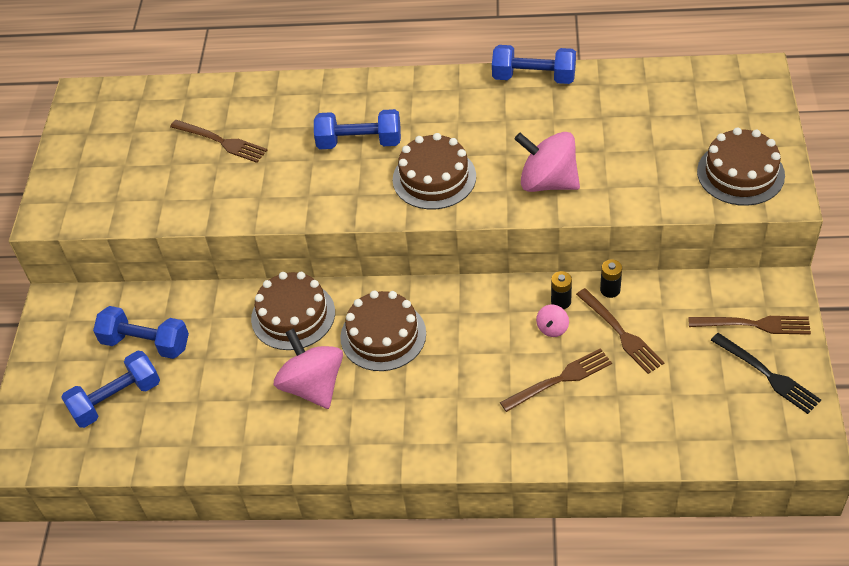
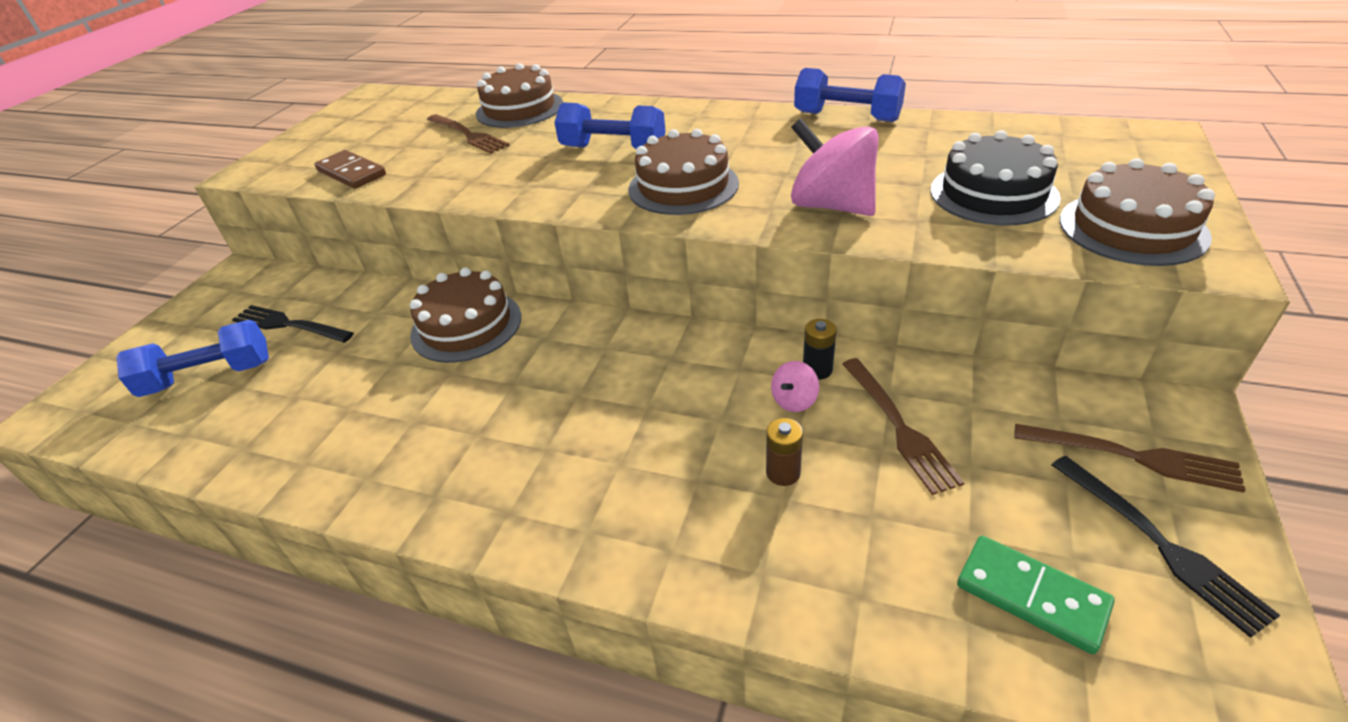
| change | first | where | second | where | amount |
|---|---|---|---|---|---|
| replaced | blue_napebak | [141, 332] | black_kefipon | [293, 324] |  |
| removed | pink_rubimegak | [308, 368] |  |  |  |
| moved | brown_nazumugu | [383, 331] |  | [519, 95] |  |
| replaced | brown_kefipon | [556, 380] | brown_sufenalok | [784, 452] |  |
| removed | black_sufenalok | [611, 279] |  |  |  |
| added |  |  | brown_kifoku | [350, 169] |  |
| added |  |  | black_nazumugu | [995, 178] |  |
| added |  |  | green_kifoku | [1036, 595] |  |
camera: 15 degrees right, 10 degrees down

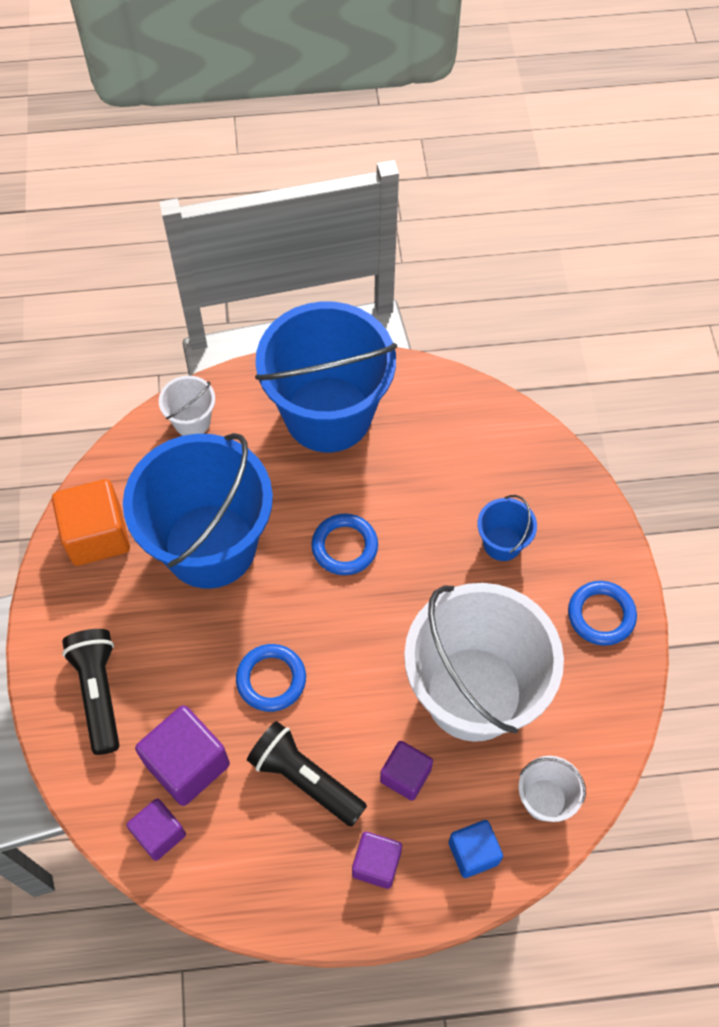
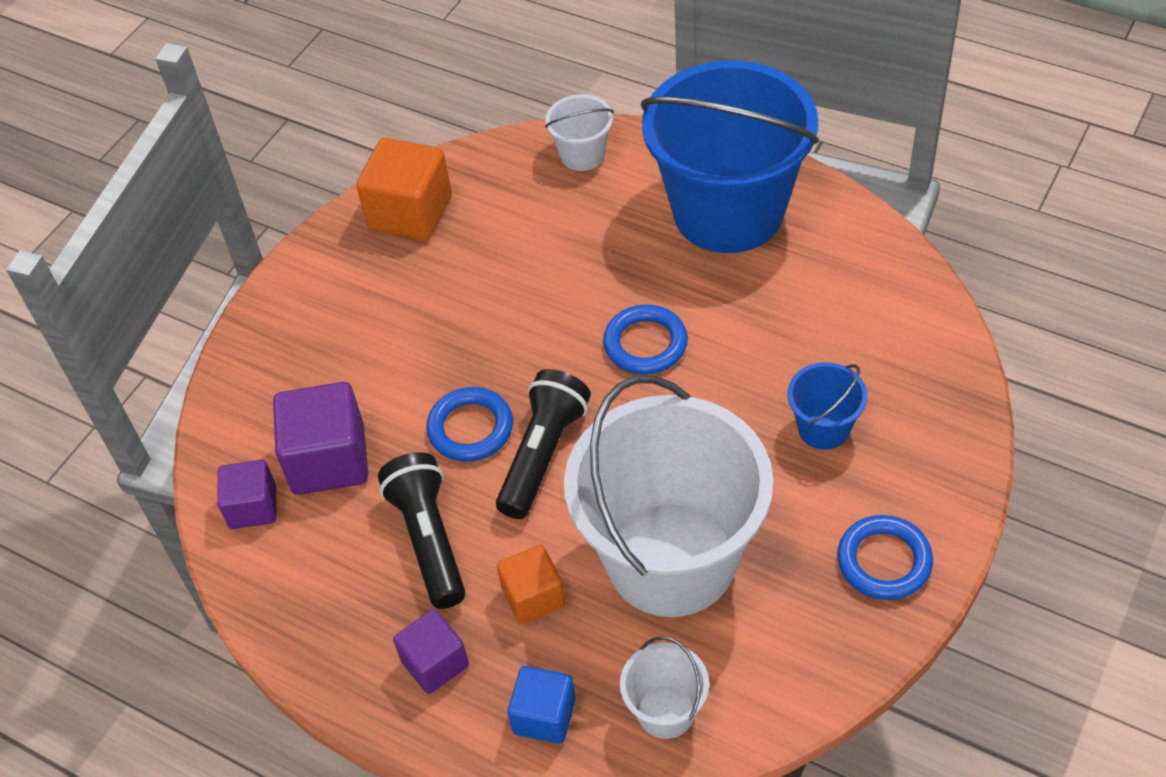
| change | first | where | second | where | amount |
|---|---|---|---|---|---|
| moved | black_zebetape | [90, 692] |  | [543, 444] |  |
| removed | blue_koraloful | [198, 511] |  |  |  |
| recoloured | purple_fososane | [406, 770] | orange_fososane | [531, 584] |  |
camera: 40 degrees right, 10 degrees down

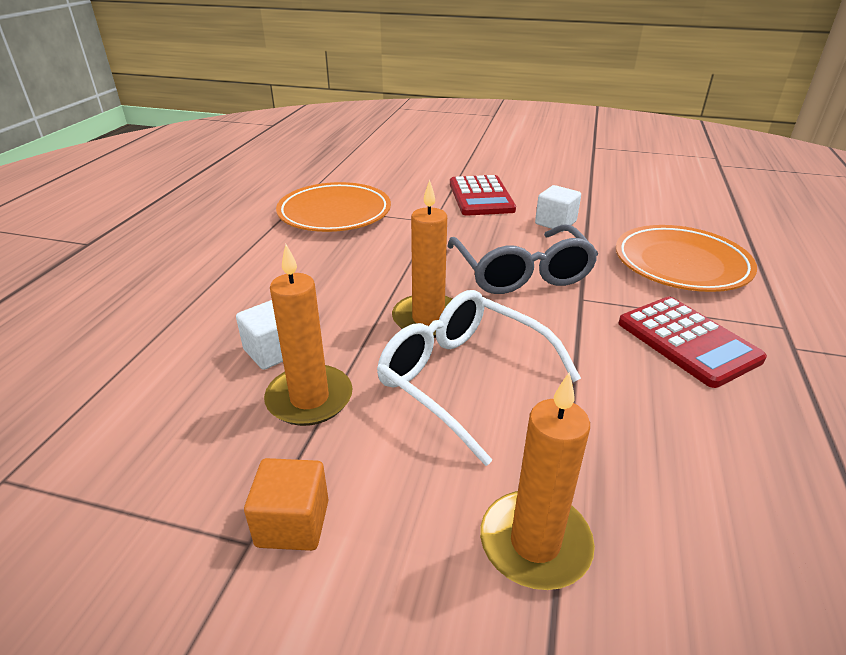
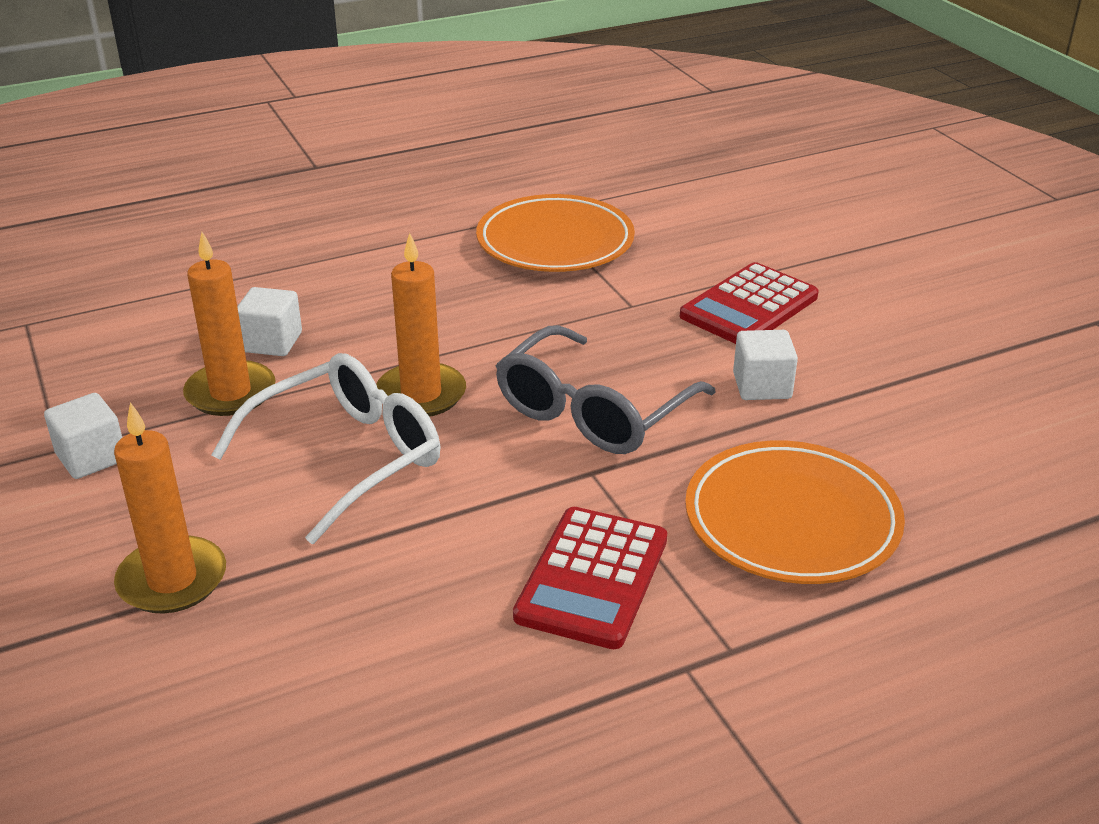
| change | first | where | second | where | amount |
|---|---|---|---|---|---|
| recoloured | orange_fososane | [286, 504] | white_fososane | [83, 436] |  |
| turned | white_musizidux | [479, 378] |  | [326, 448] | 45 degrees clockwise |
camera: 50 degrees right, 0 degrees up

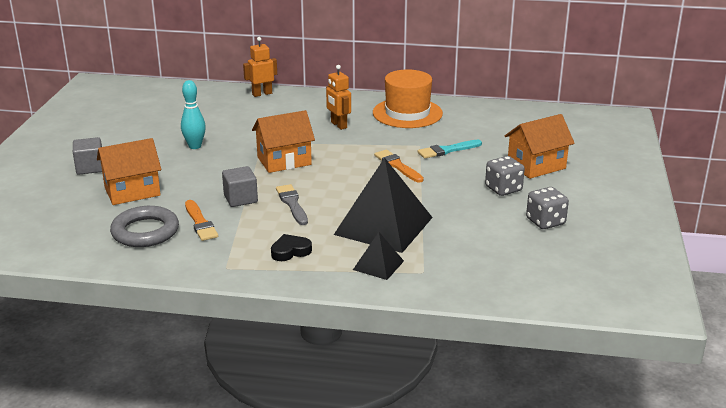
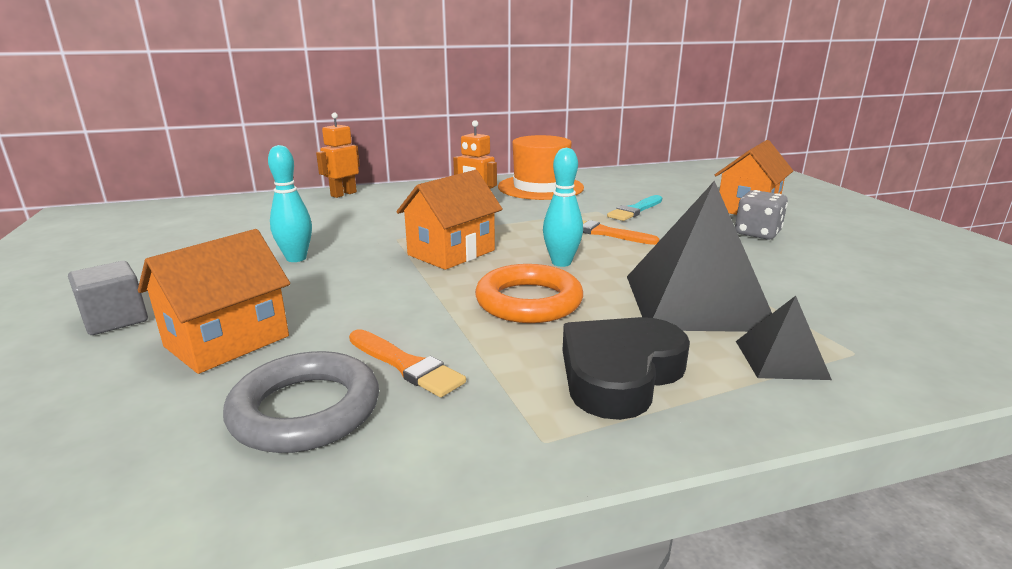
| change | first | where | second | where | amount |
|---|---|---|---|---|---|
| removed | grey_fososane | [240, 186] |  |  |  |
| resized | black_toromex | [291, 247] |  | [626, 368] | x1.83 |
| replaced | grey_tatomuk | [292, 204] | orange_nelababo | [529, 293] |  |
| removed | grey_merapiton | [547, 208] |  |  |  |
| added |  |  | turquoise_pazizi | [563, 207] |  |
camera: 25 degrees left, 5 degrees down

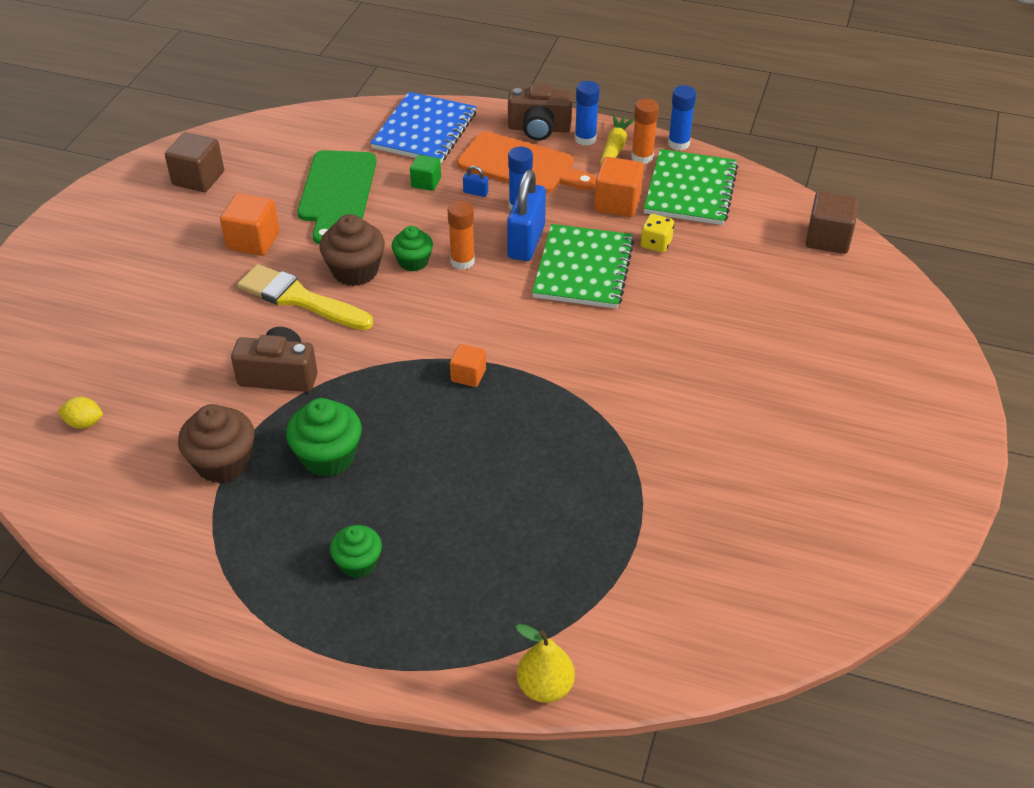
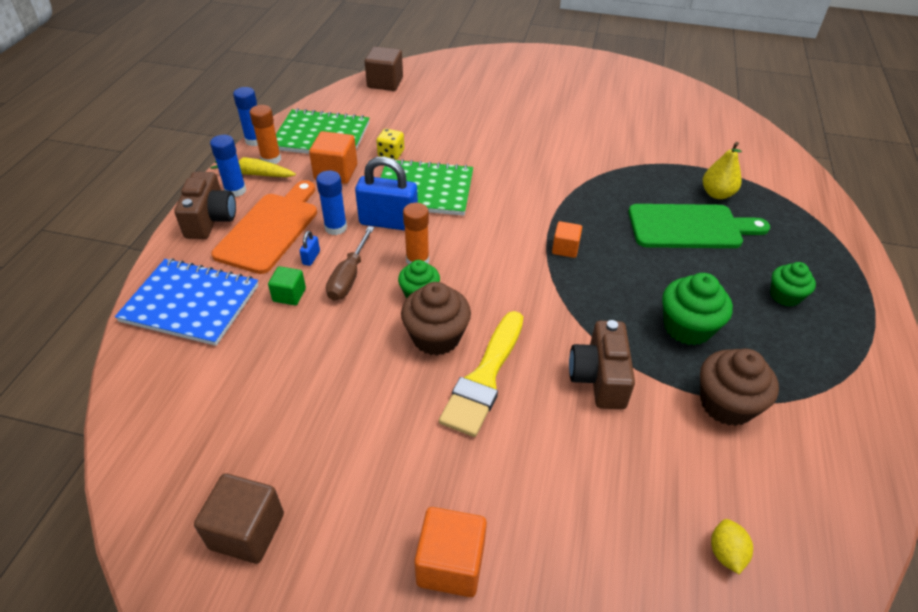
| change | first | where | second | where | amount |
|---|---|---|---|---|---|
| moved | orange_fososane | [250, 224] |  | [450, 552] |  |
| moved | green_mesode | [337, 197] |  | [699, 226] |  |
| moved | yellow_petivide | [545, 663] |  | [722, 170] |  |
| added |  |  | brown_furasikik | [350, 263] |  |
camera: 95 degrees left, 0 degrees up

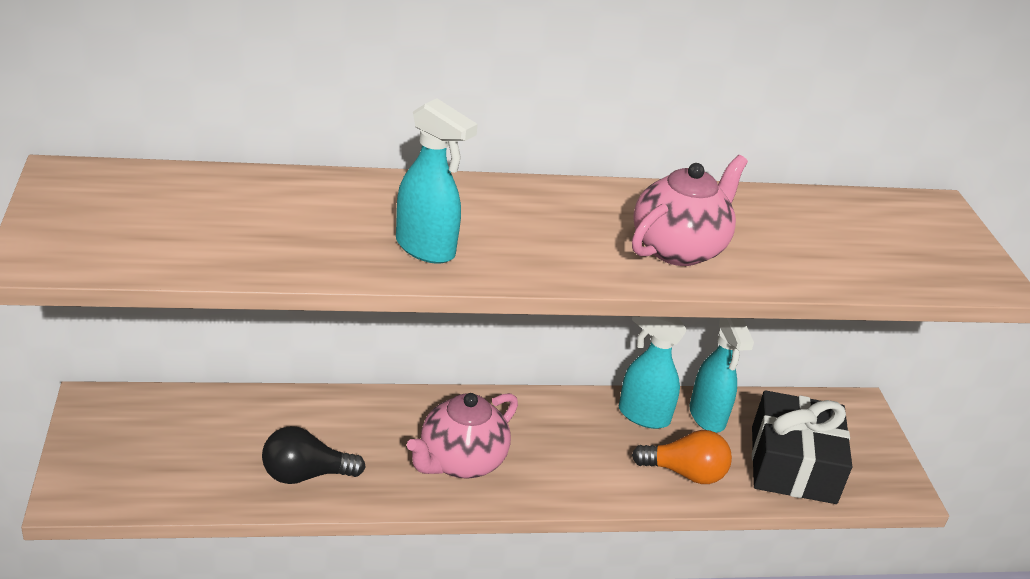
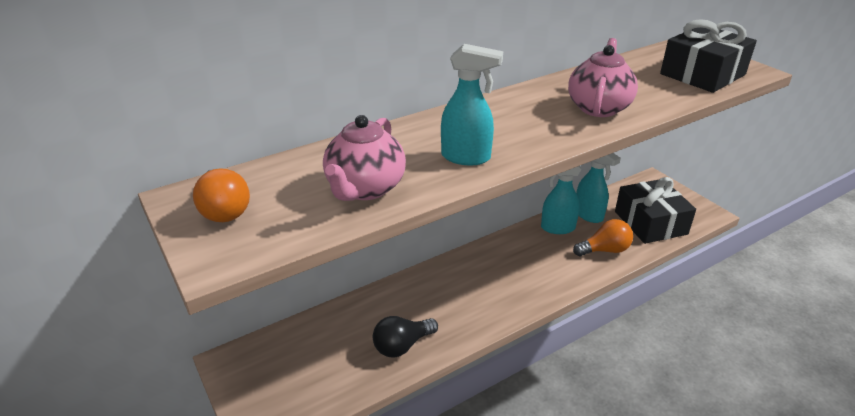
| change | first | where | second | where | amount |
|---|---|---|---|---|---|
| moved | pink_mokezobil | [462, 436] |  | [364, 158] |  |
| added |  |  | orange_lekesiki | [221, 195] |  |
| added |  |  | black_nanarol | [708, 56] |  |
camera: 20 degrees left, 0 degrees up

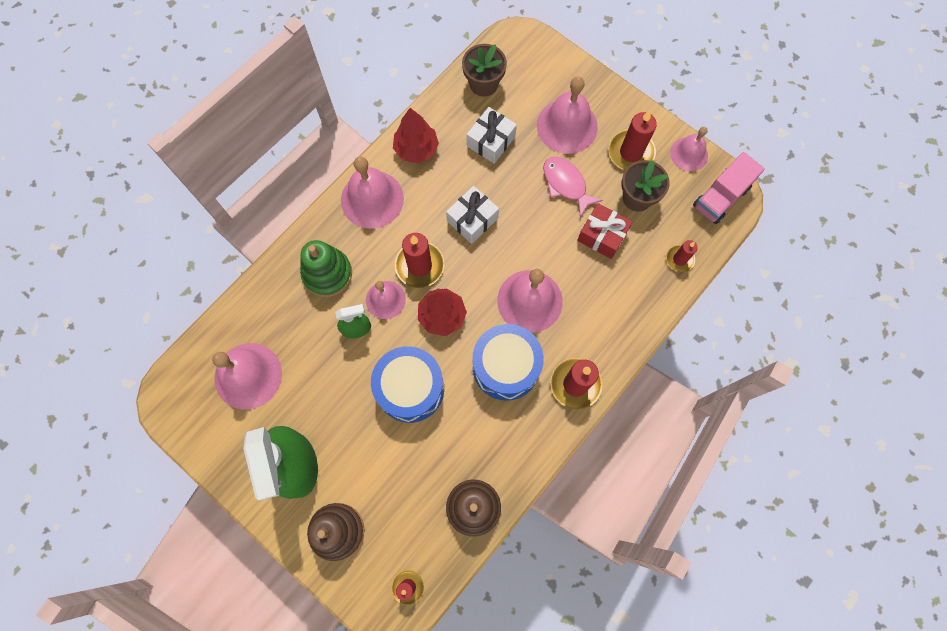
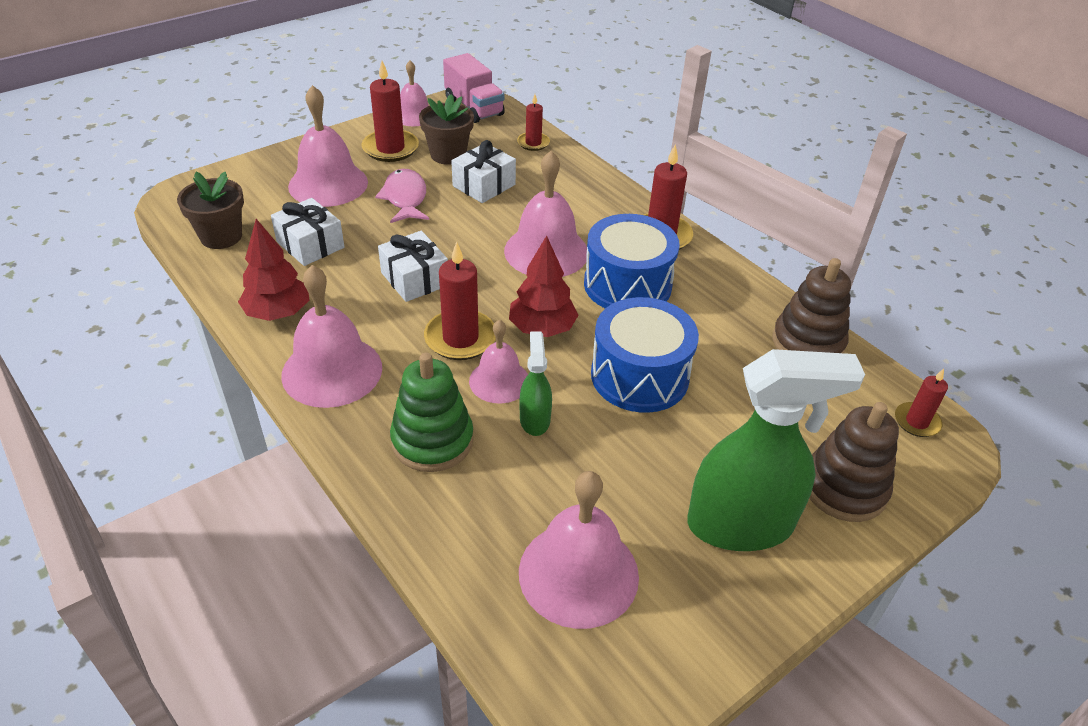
| change | first | where | second | where | amount |
|---|---|---|---|---|---|
| turned | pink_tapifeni | [573, 187] |  | [402, 196] | 105 degrees clockwise |
| recoloured | red_nanarol | [605, 231] | white_nanarol | [483, 171] |  |
camera: 80 degrees left, 30 degrees down

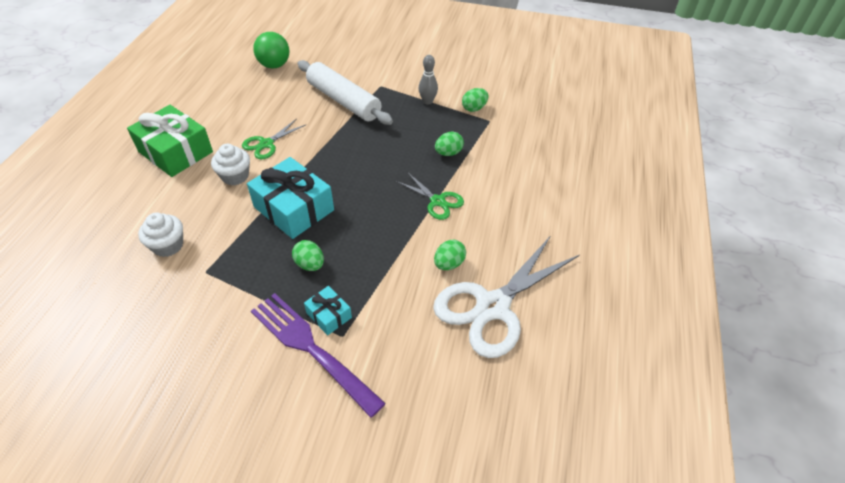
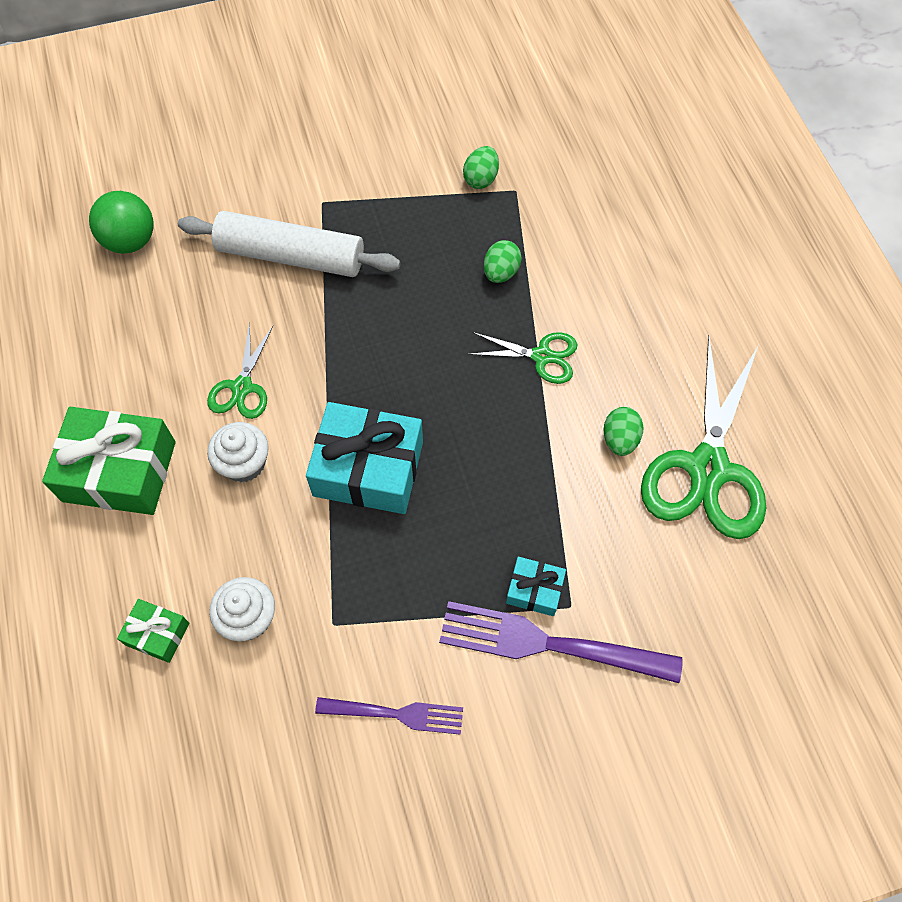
| change | first | where | second | where | amount |
|---|---|---|---|---|---|
| removed | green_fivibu | [308, 255] |  |  |  |
| removed | grey_pazizi | [428, 80] |  |  |  |
| recoloured | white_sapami | [506, 297] | green_sapami | [703, 437] |  |
| added |  |  | green_nanarol | [153, 631] |  |
| added |  |  | purple_kefipon | [389, 716] |  |
camera: 30 degrees left, 15 degrees up

